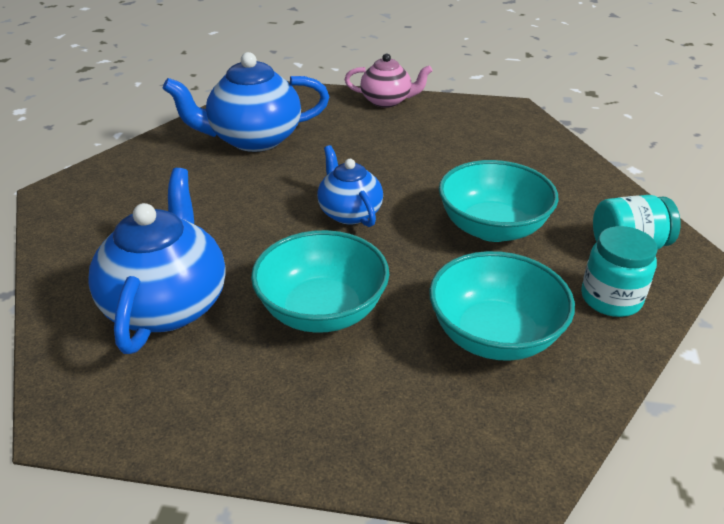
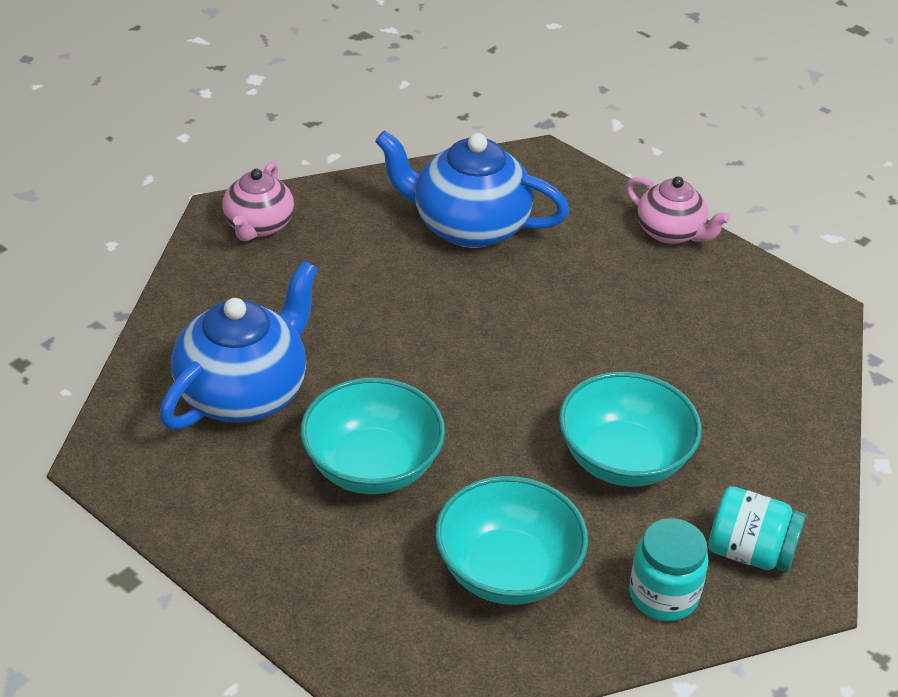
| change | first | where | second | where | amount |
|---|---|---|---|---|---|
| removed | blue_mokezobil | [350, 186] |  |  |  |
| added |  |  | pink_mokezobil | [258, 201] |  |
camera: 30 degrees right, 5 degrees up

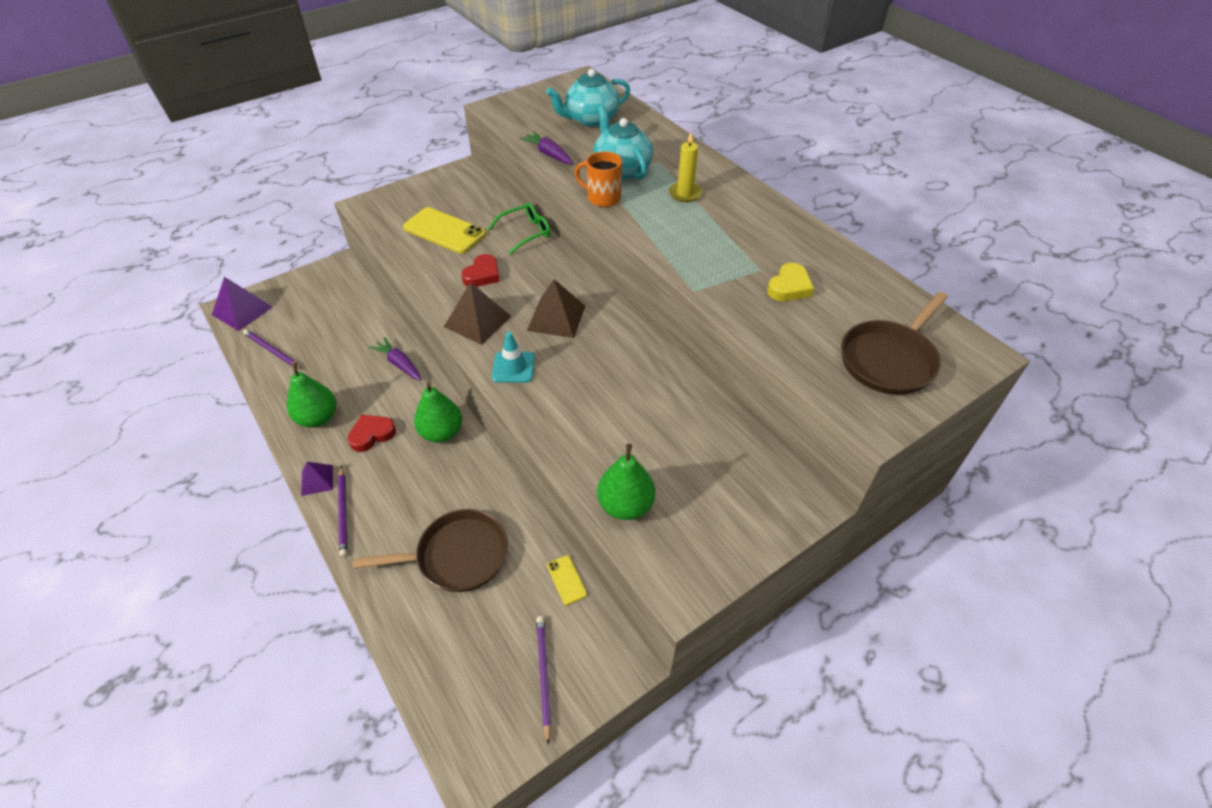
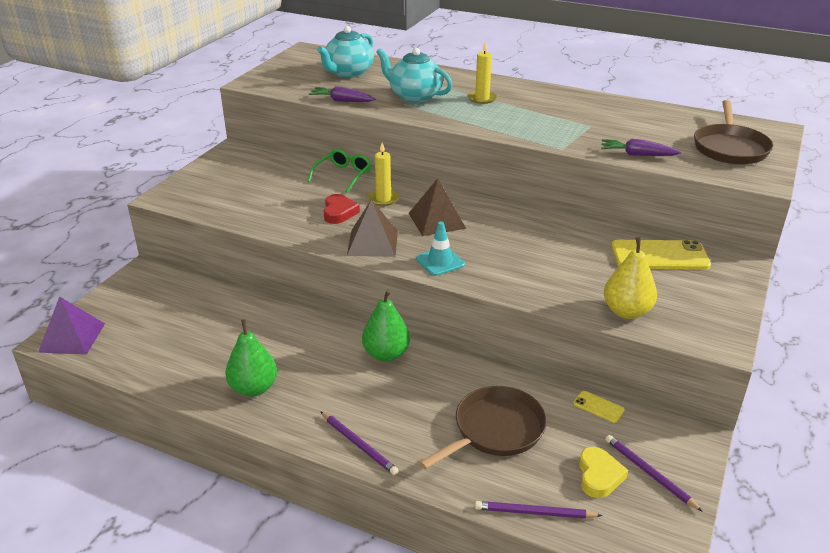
| change | first | where | second | where | amount |
|---|---|---|---|---|---|
| moved | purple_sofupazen | [272, 349] |  | [538, 510] |  |
| removed | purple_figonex | [317, 479] |  |  |  |
| removed | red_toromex | [372, 433] |  |  |  |
| moved | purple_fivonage | [395, 358] |  | [641, 147] |  |
| moved | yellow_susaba | [444, 230] |  | [661, 255] |  |
| removed | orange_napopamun | [598, 179] |  |  |  |
| recoloured | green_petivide | [626, 482] | yellow_petivide | [630, 278] |  |
| moved | yellow_toromex | [790, 282] |  | [603, 472] |  |
| added |  |  | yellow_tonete | [383, 174] |  |
camera: 30 degrees left, 15 degrees down

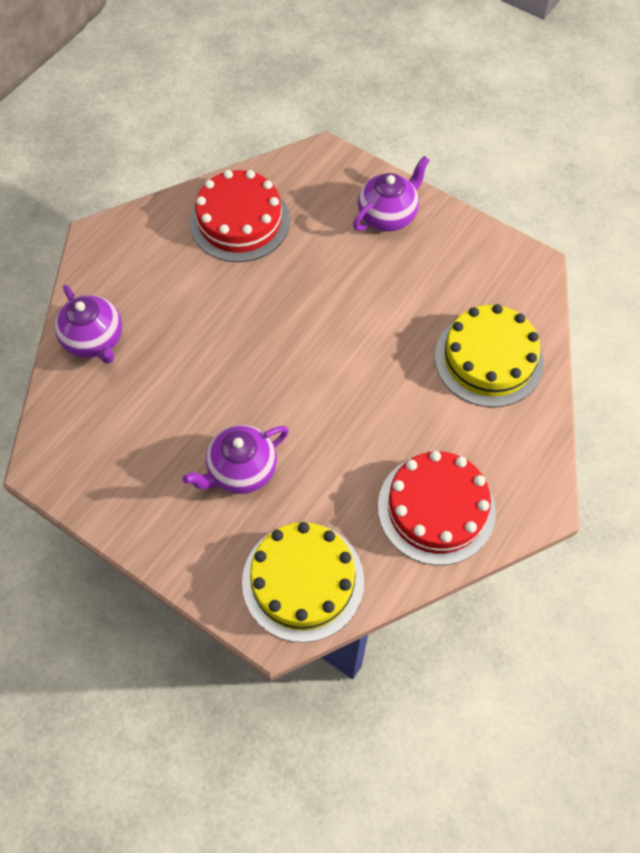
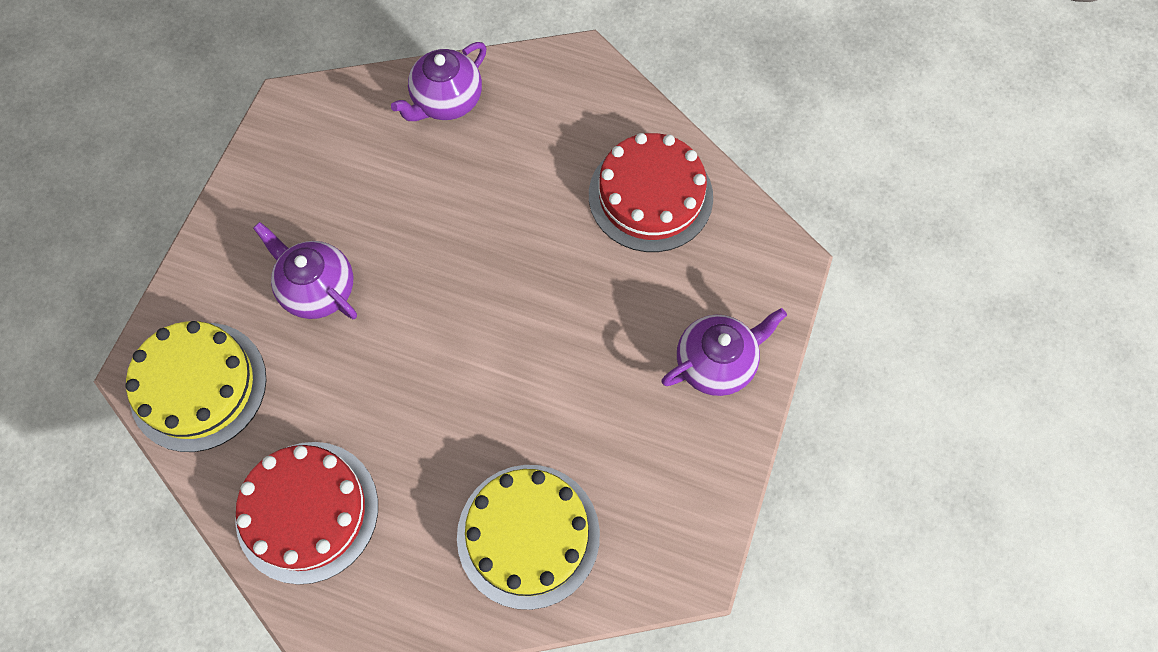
| change | first | where | second | where | amount |
|---|---|---|---|---|---|
| turned | purple_mokezobil | [391, 194] |  | [724, 352] | 60 degrees counterclockwise |
camera: 75 degrees right, 5 degrees up

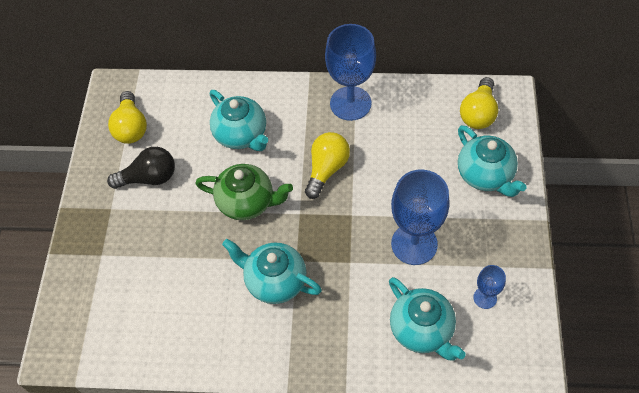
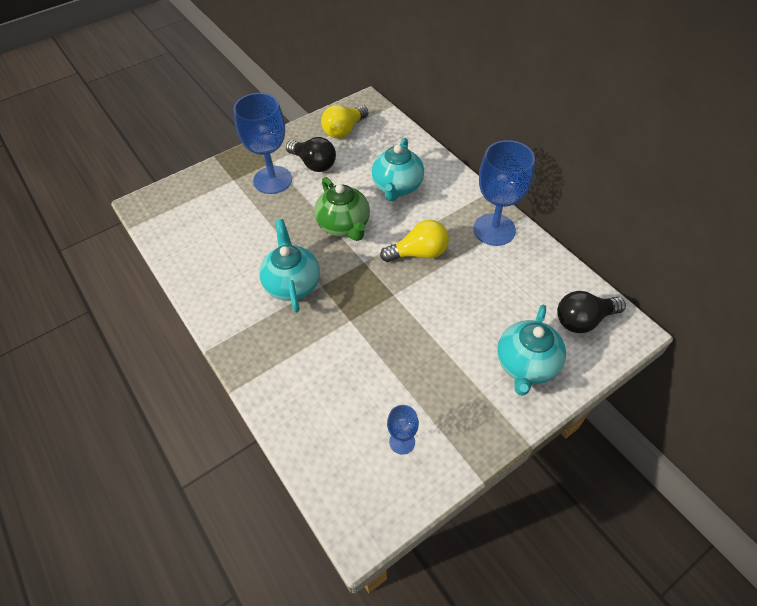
| change | first | where | second | where | amount |
|---|---|---|---|---|---|
| removed | turquoise_mokezobil | [427, 318] |  |  |  |
| moved | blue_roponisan | [420, 217] |  | [262, 143] |  |
| recoloured | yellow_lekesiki | [479, 103] | black_lekesiki | [591, 312] |  |
camera: 50 degrees right, 5 degrees down

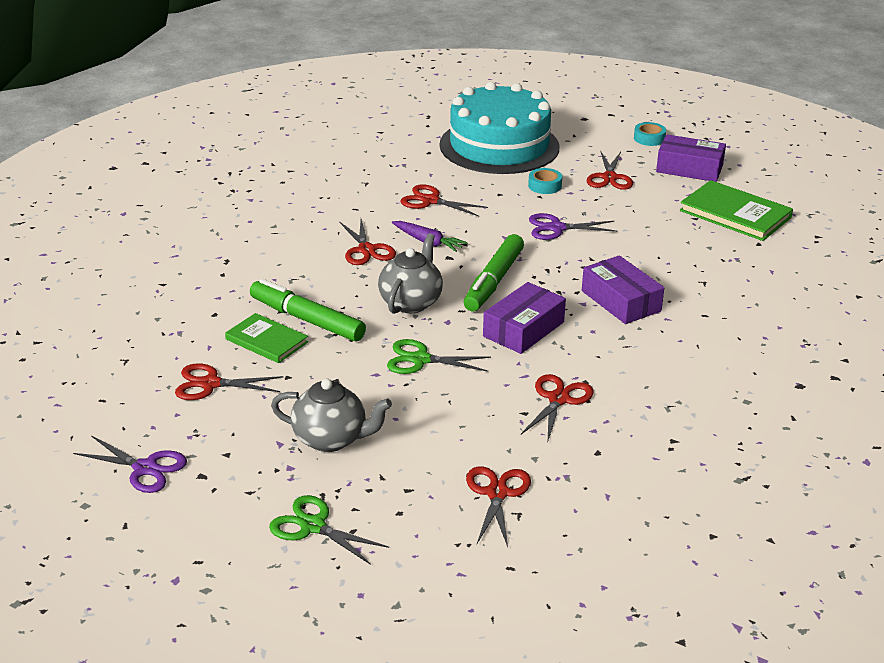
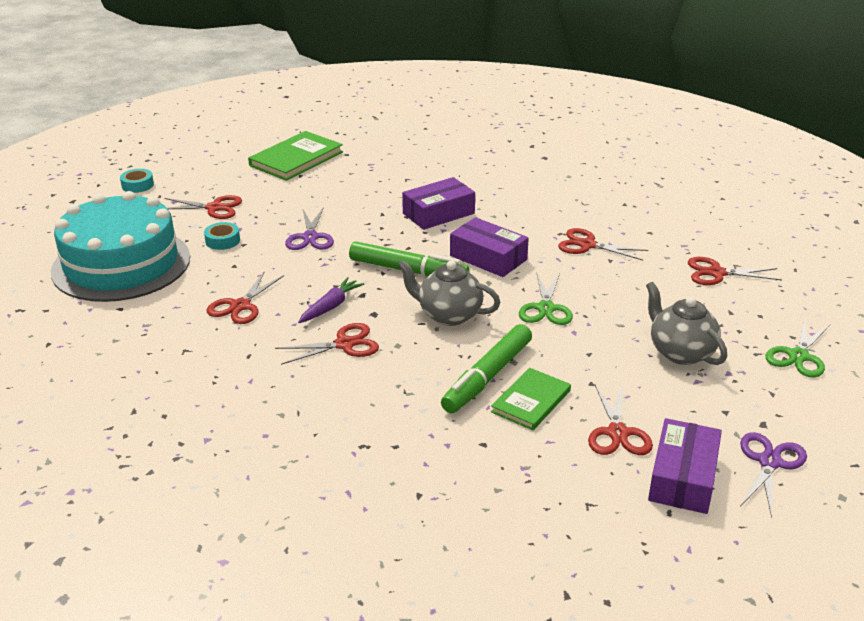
| change | first | where | second | where | amount |
|---|---|---|---|---|---|
| turned | grey_mokezobil | [331, 415] |  | [686, 323] | 45 degrees counterclockwise |
| moved | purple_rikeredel | [691, 158] |  | [685, 466] |  |
camera: 90 degrees left, 0 degrees up

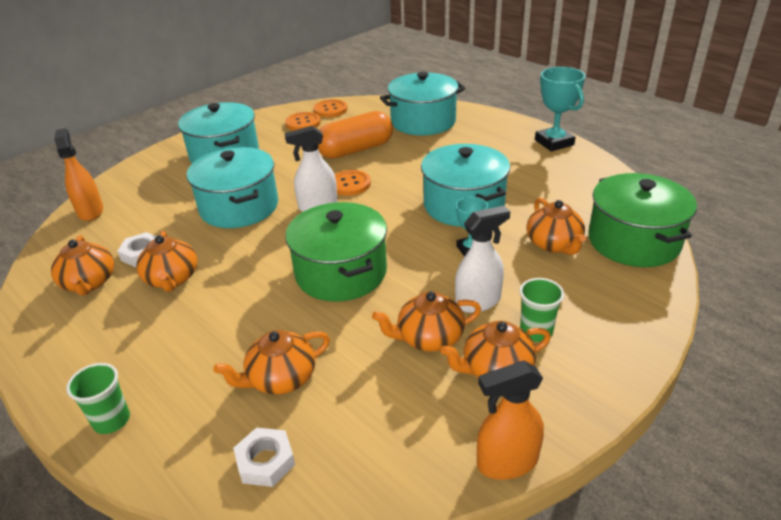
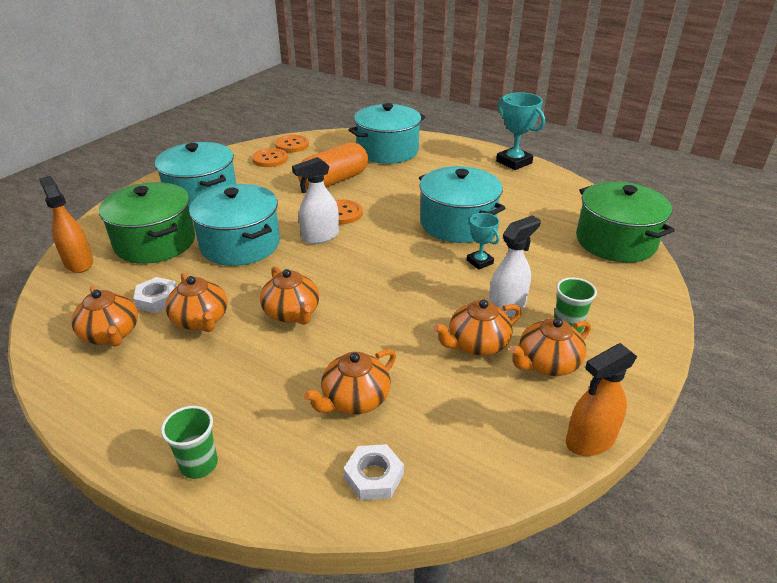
| change | first | where | second | where | amount |
|---|---|---|---|---|---|
| moved | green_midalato | [336, 251] |  | [147, 223] |  |
| moved | orange_mokezobil | [556, 226] |  | [289, 295] |  |
camera: 15 degrees left, 0 degrees up

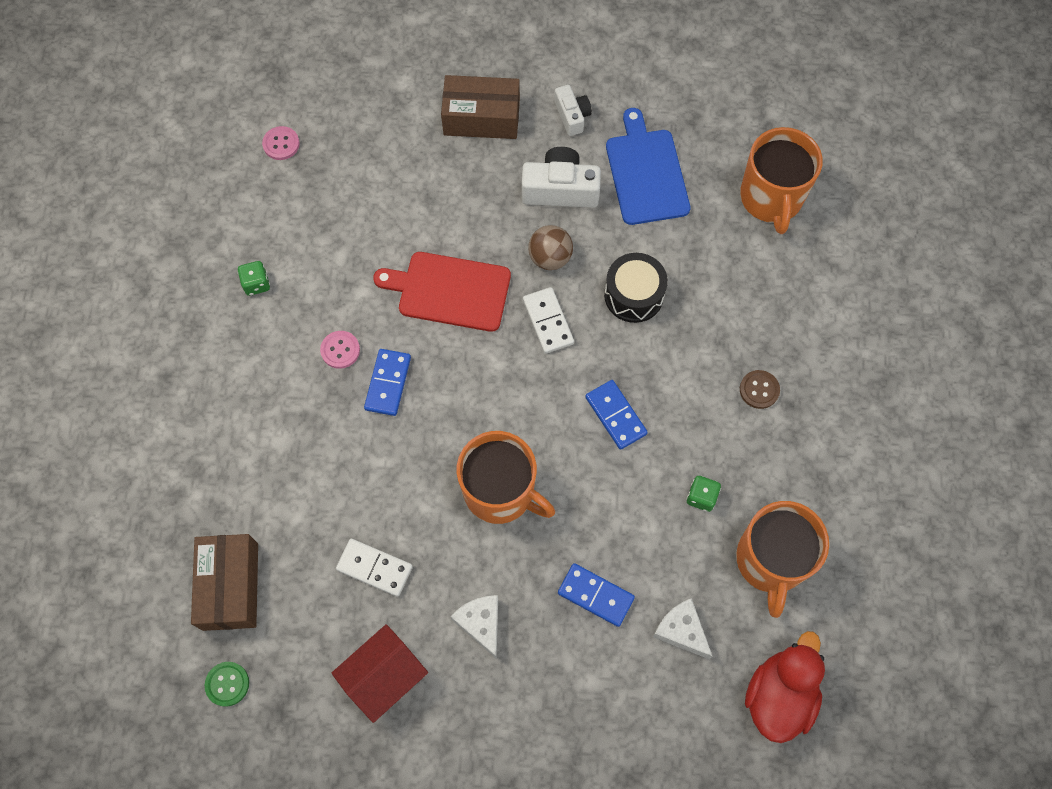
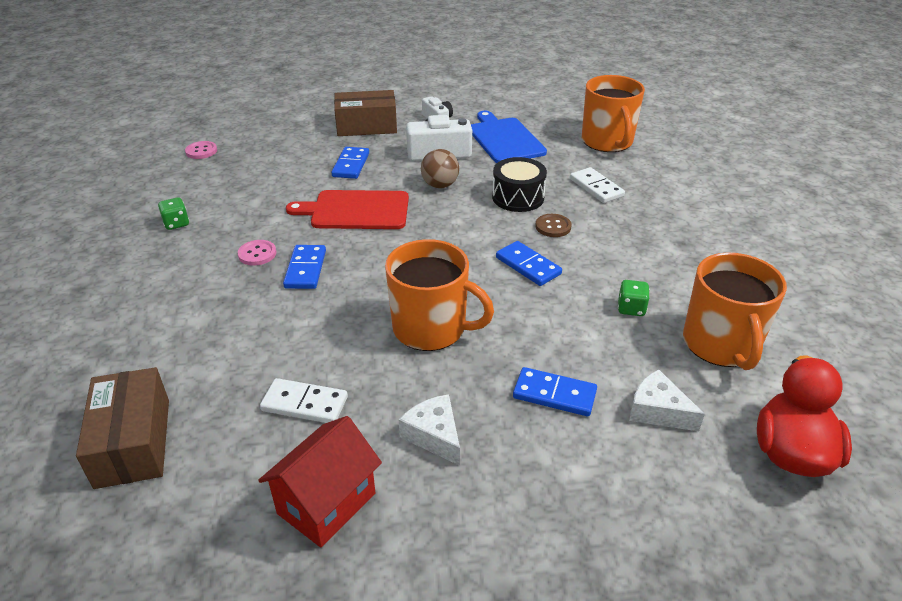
| change | first | where | second | where | amount |
|---|---|---|---|---|---|
| removed | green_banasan | [227, 684] |  |  |  |
| moved | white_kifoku | [548, 320] |  | [597, 185] |  |
| moved | brown_banasan | [760, 389] |  | [553, 225] |  |
| added |  |  | blue_kifoku | [350, 163] |  |
camera: 10 degrees left, 30 degrees down

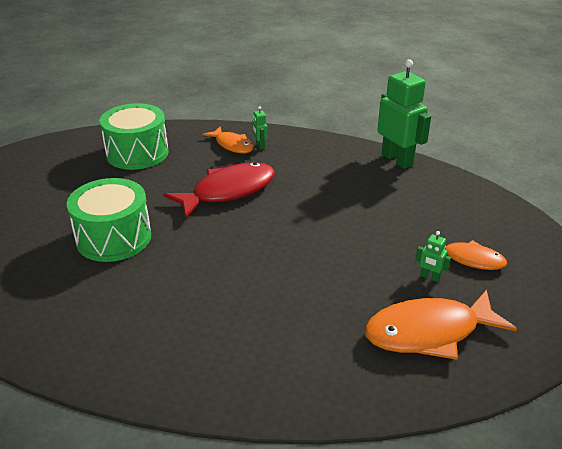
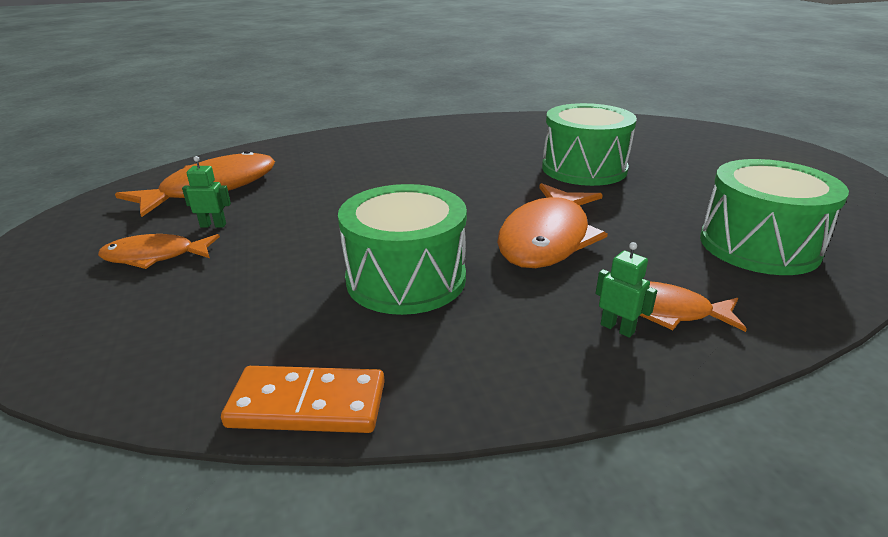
| change | first | where | second | where | amount |
|---|---|---|---|---|---|
| recoloured | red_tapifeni | [219, 190] | orange_tapifeni | [552, 225] |  |
| replaced | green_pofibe | [404, 114] | orange_kifoku | [303, 399] |  |
| added |  |  | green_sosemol | [402, 249] |  |
camera: 150 degrees right, 5 degrees down

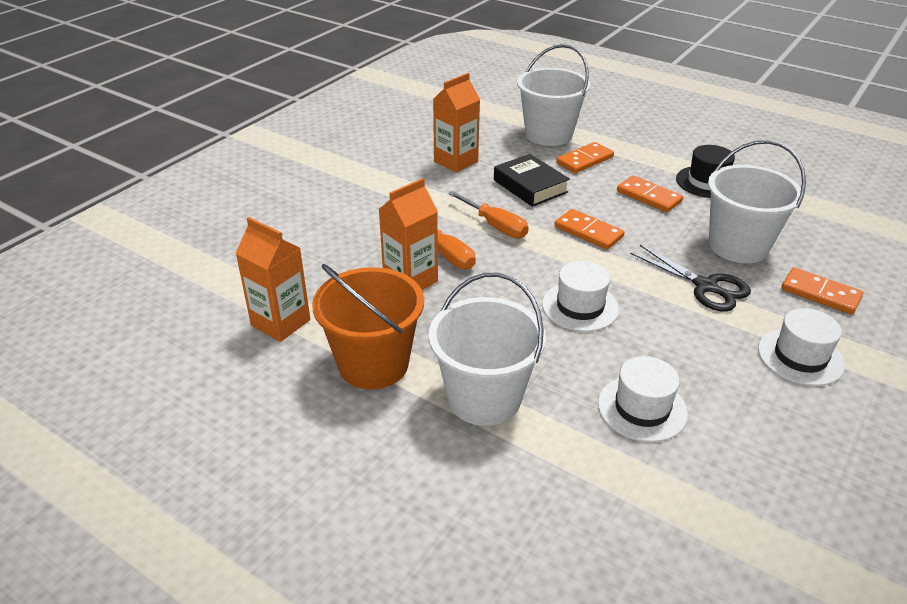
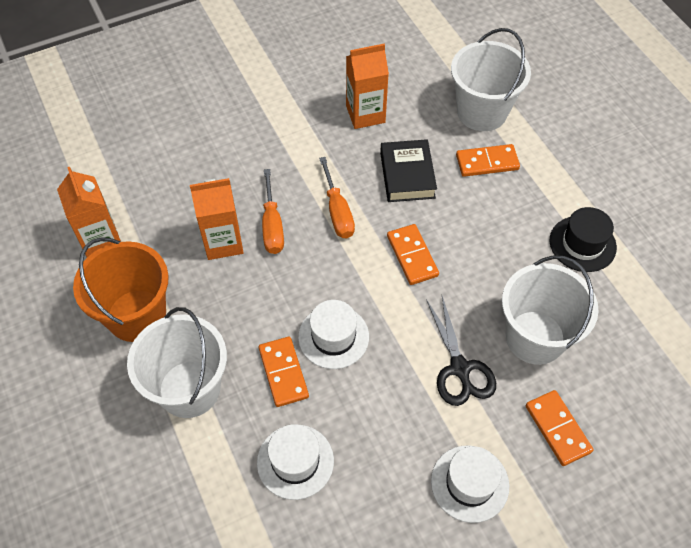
| change | first | where | second | where | amount |
|---|---|---|---|---|---|
| moved | orange_kifoku | [650, 194] |  | [284, 372] |  |
camera: 30 degrees right, 20 degrees up

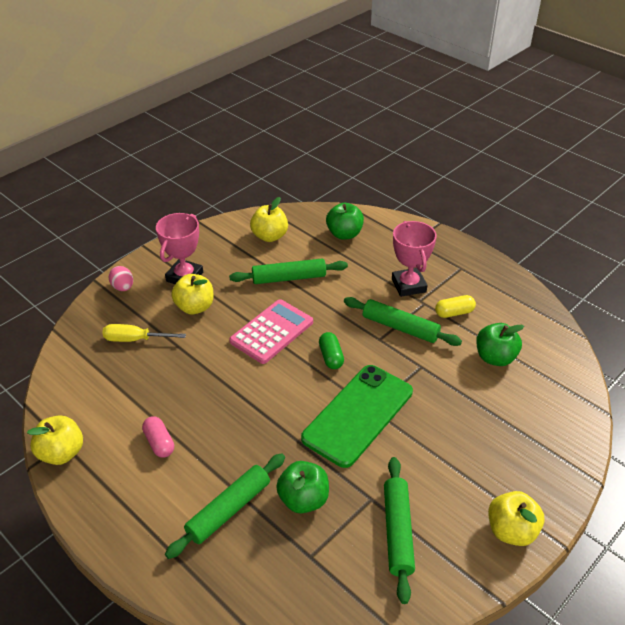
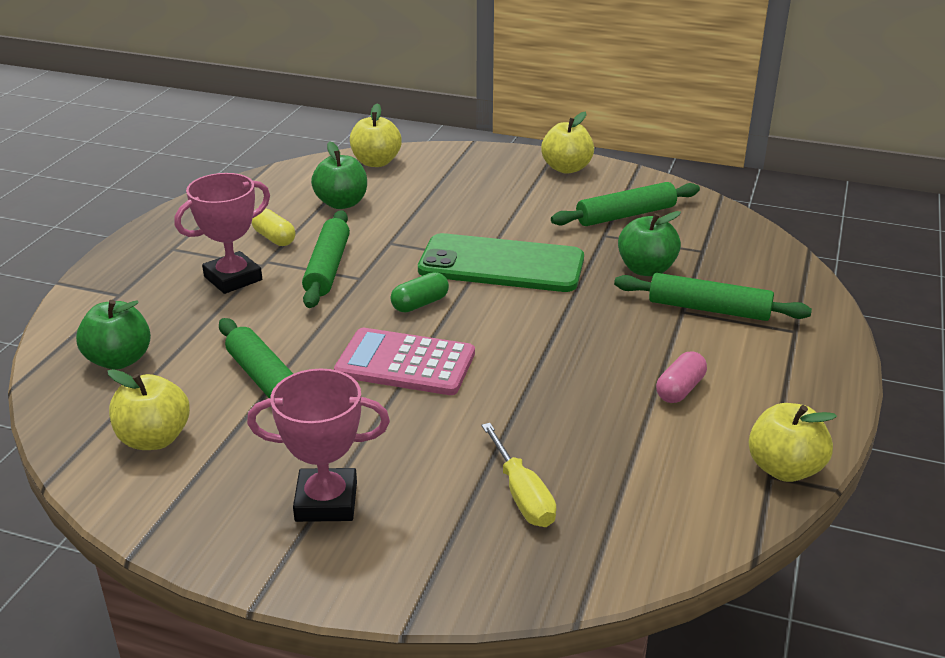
| change | first | where | second | where | amount |
|---|---|---|---|---|---|
| removed | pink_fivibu | [121, 278] |  |  |  |
| moved | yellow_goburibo | [192, 294] |  | [376, 135] |  |
camera: 115 degrees left, 10 degrees down

